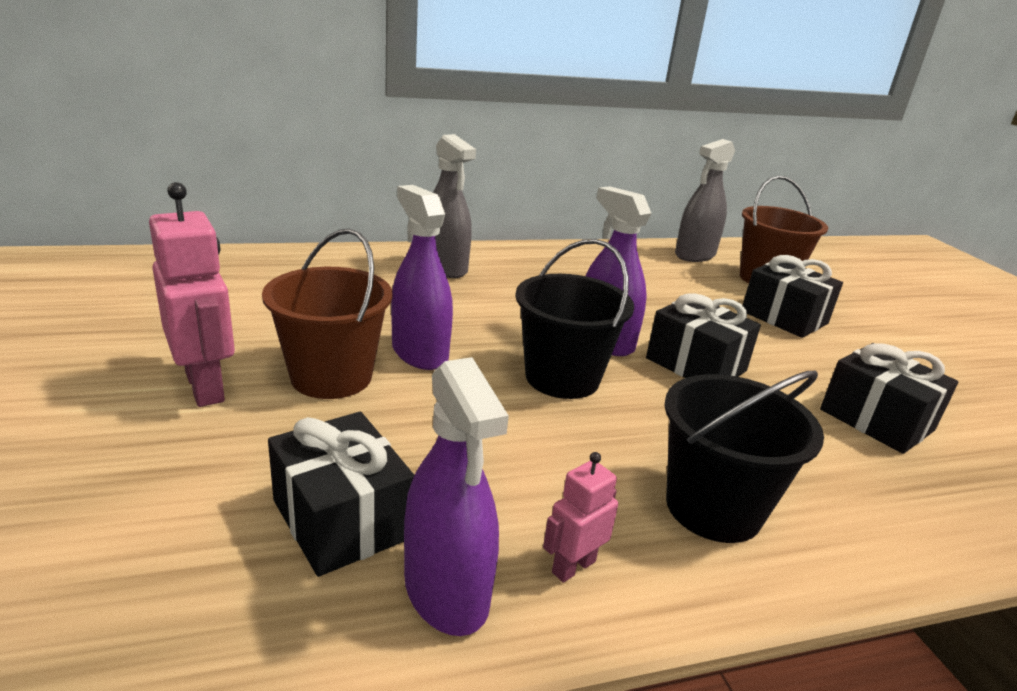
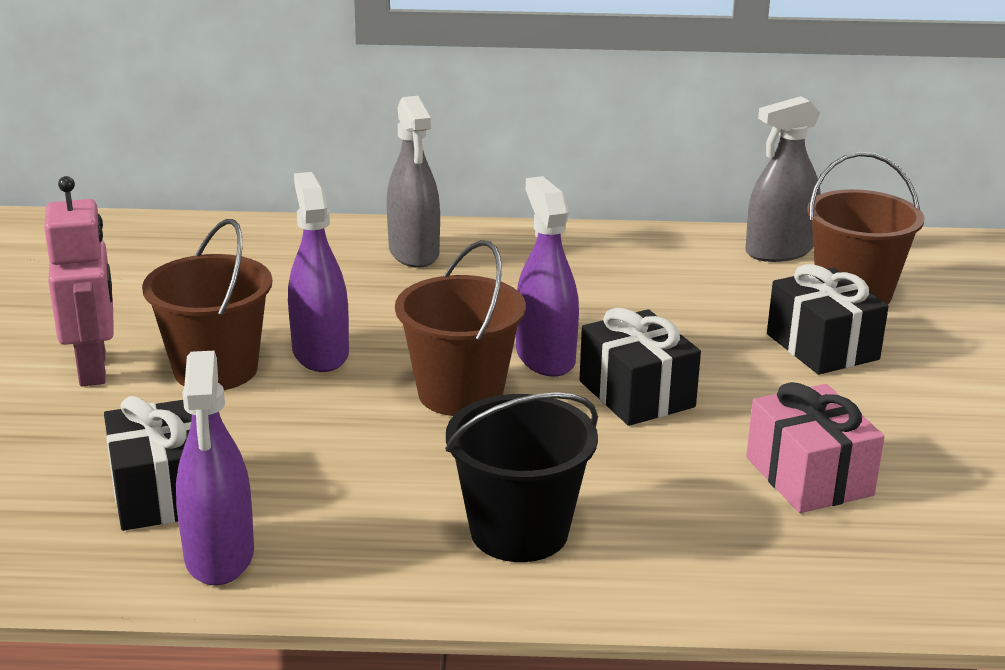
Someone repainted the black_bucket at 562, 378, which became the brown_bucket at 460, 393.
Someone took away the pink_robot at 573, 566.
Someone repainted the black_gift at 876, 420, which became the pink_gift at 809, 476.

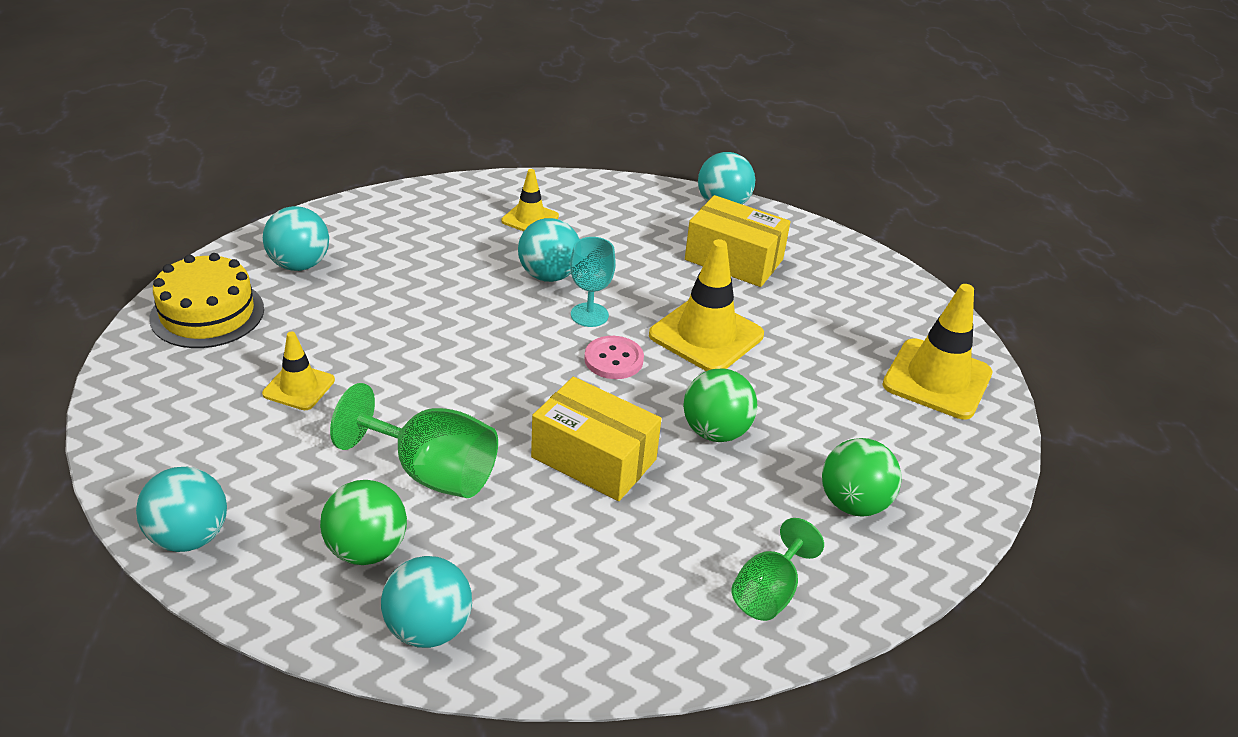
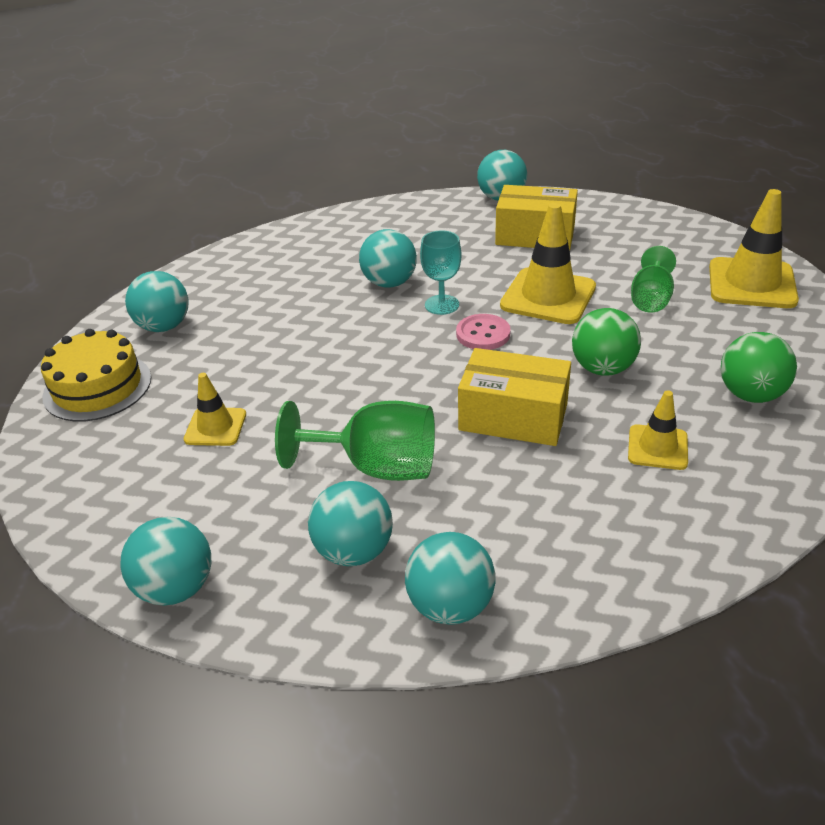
Someone repainted the green_ball at 367, 550, which became the turquoise_ball at 354, 551.
Someone carried the yellow_traffic_cone from 530, 219 to 657, 447.
Someone carried the green_goblet from 768, 593 to 650, 299.

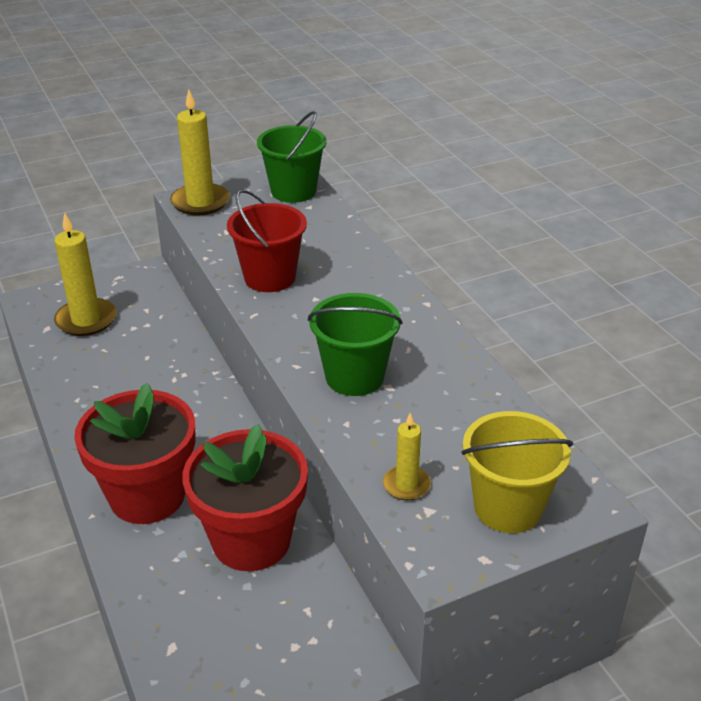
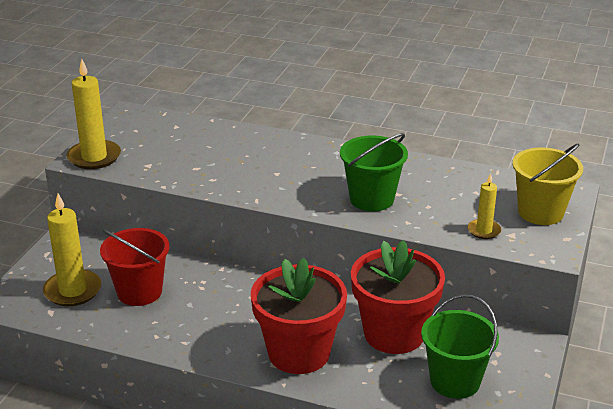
Someone carried the red_bucket from 270, 277 to 139, 292.
Someone carried the green_bucket from 293, 191 to 455, 381.

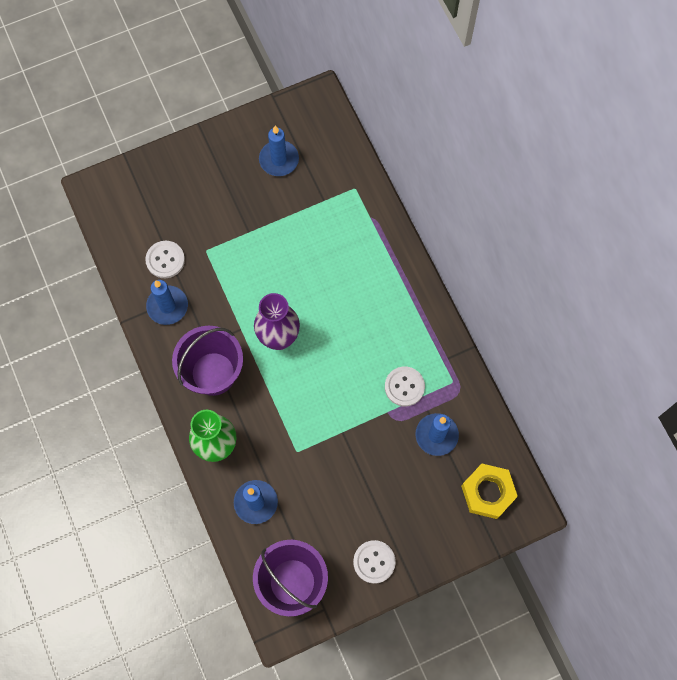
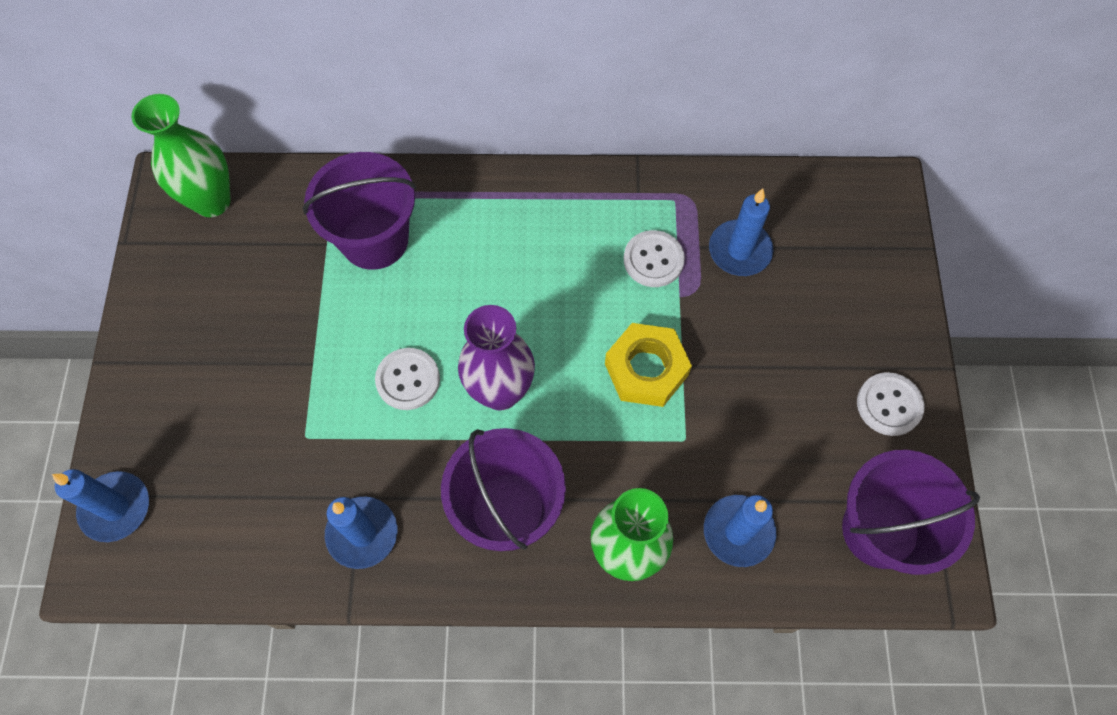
Someone carried the white_button from 165, 260 to 408, 380.
Someone carried the blue_candle from 279, 160 to 116, 508.
Someone carried the yellow_nut from 488, 492 to 646, 369.
Someone put down the green_vase at 212, 201.
Someone put down the purple_bucket at 374, 239.

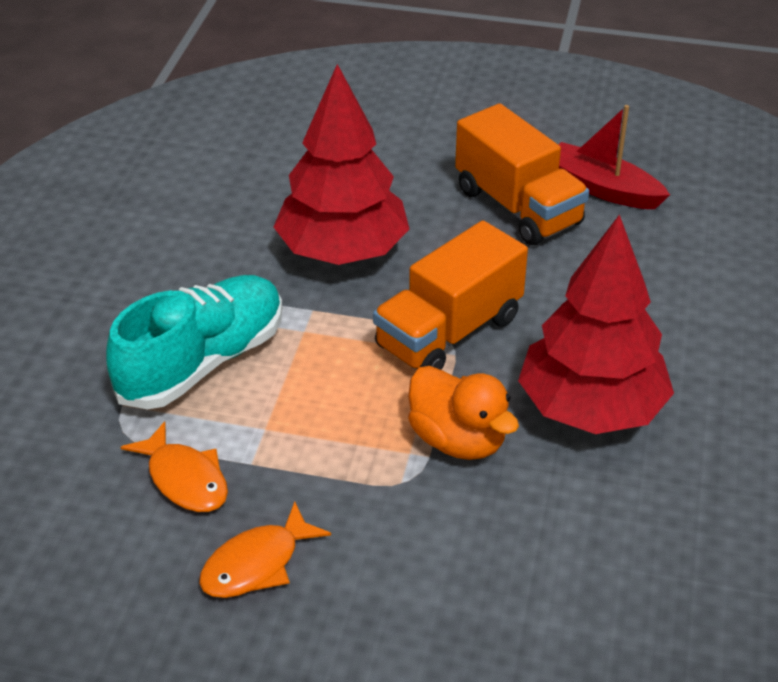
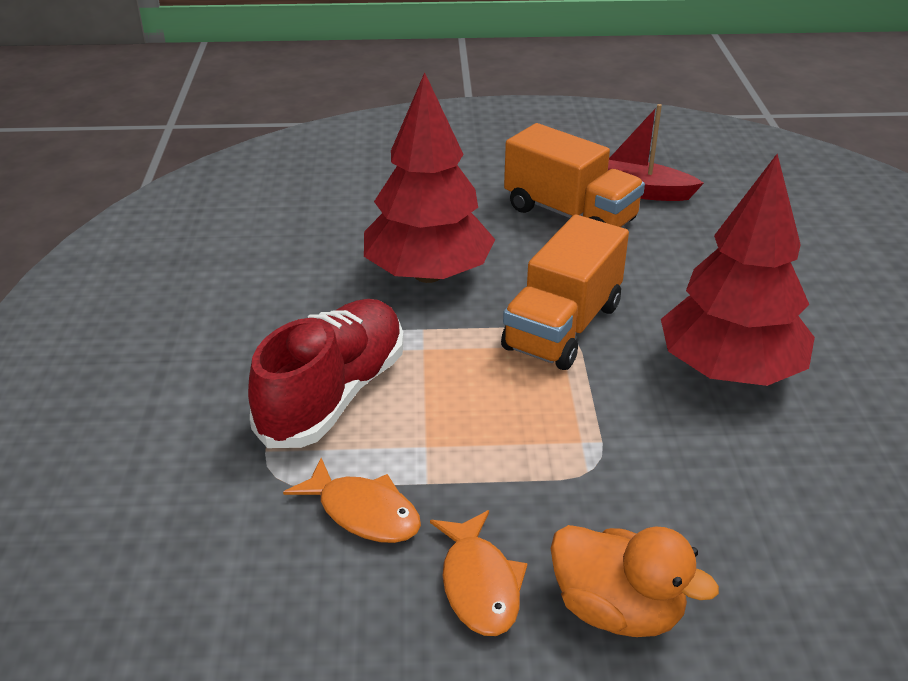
Someone repainted the turquoise_shoe at 202, 362, which became the red_shoe at 333, 395.
Someone rotated the orange_fish at 256, 564 by 45 degrees counterclockwise.
Someone carried the orange_duck from 458, 440 to 617, 610.

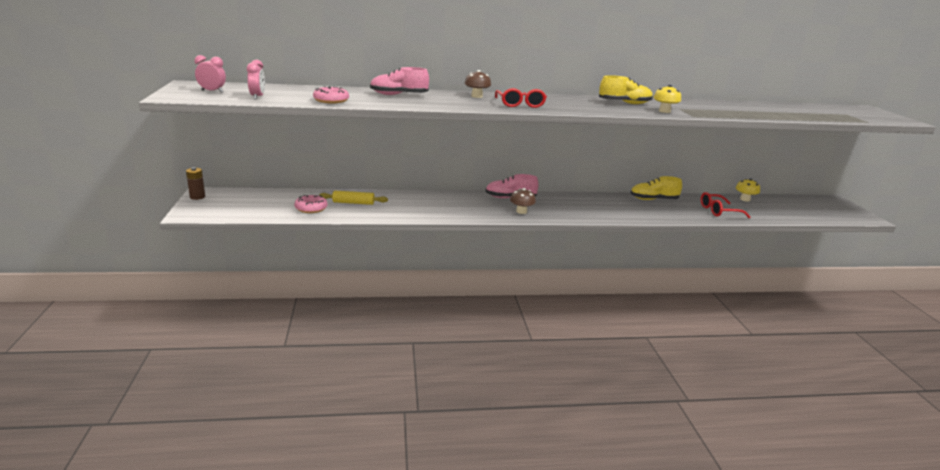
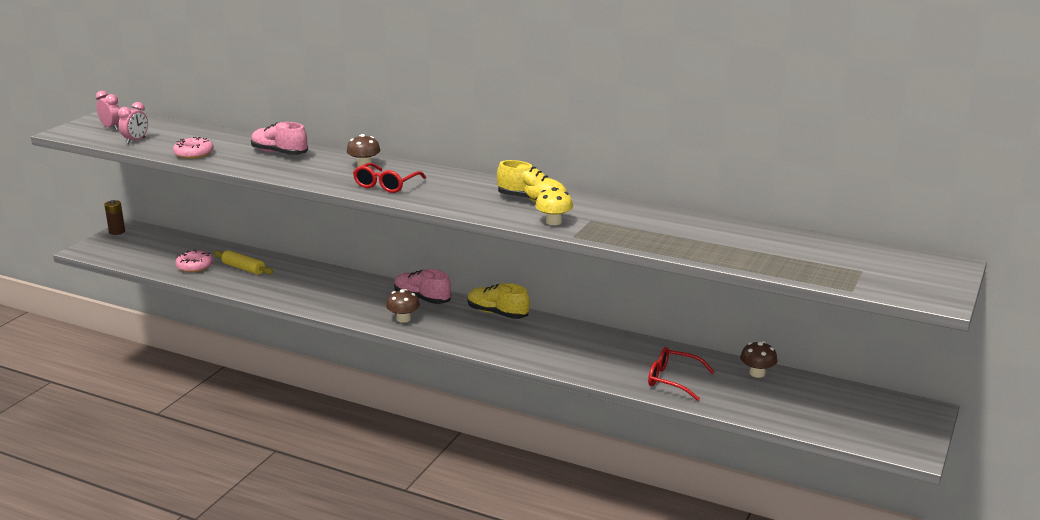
Someone carried the yellow_shoe from 653, 199 to 497, 313.
Someone repainted the yellow_mushroom at 745, 199, which became the brown_mushroom at 757, 373.

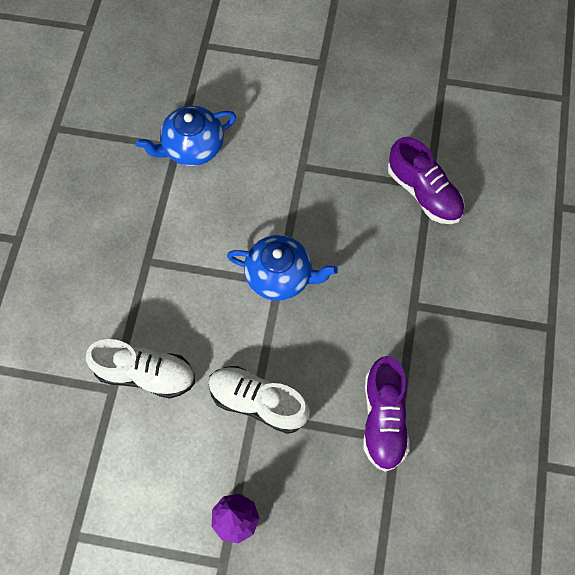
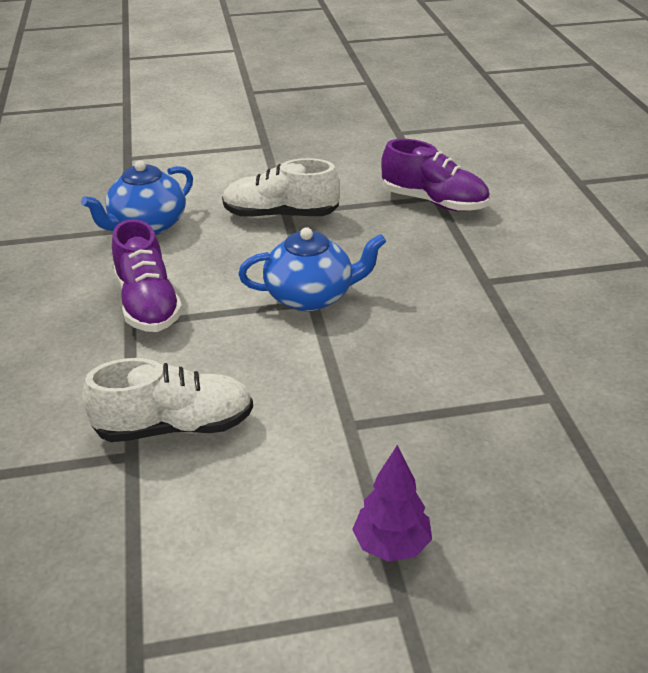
Someone carried the white_shoe from 258, 402 to 280, 215.
Someone carried the purple_shoe from 384, 419 to 148, 304.

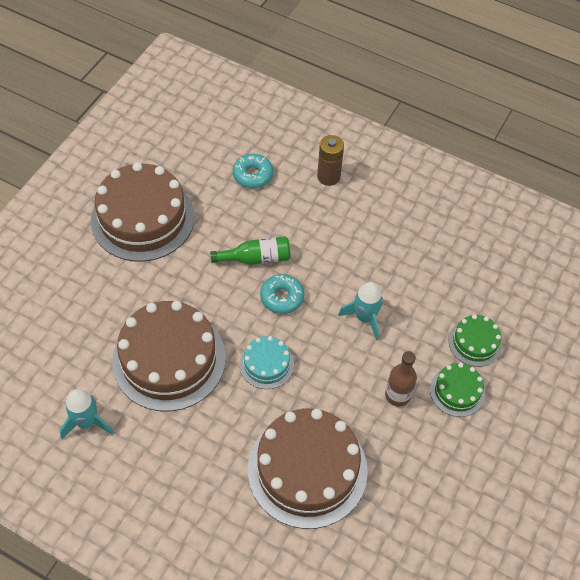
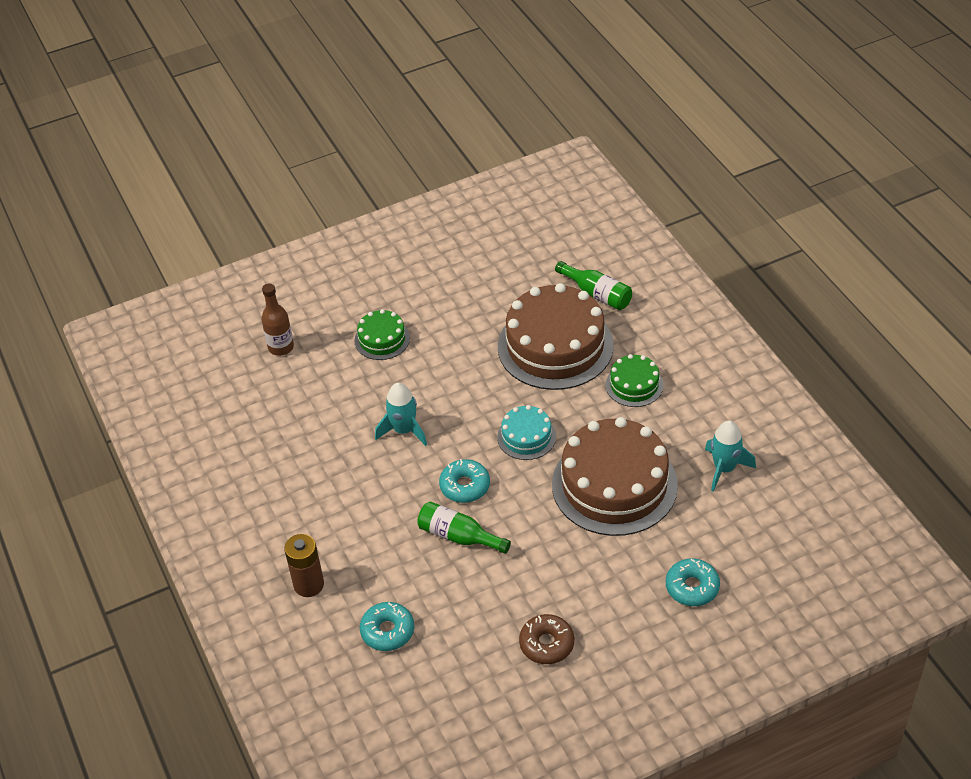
Someone swapped the brown_cake at 143, 218 for the brown_donut at 546, 644.
Someone carried the brown_bottle from 397, 395 to 281, 347.
Someone carried the green_cake from 475, 342 to 634, 385.
Someone put down the green_bottle at 597, 294.
Someone put down the turquoise_donut at 692, 587.

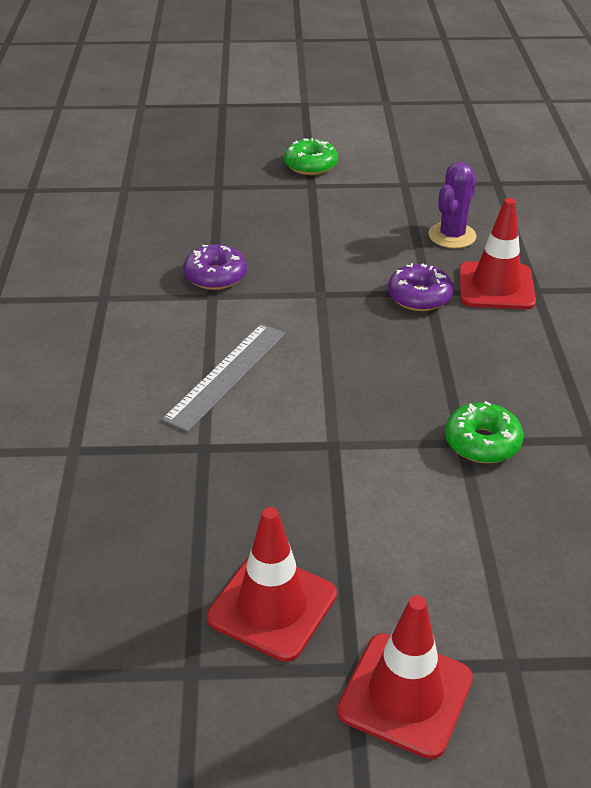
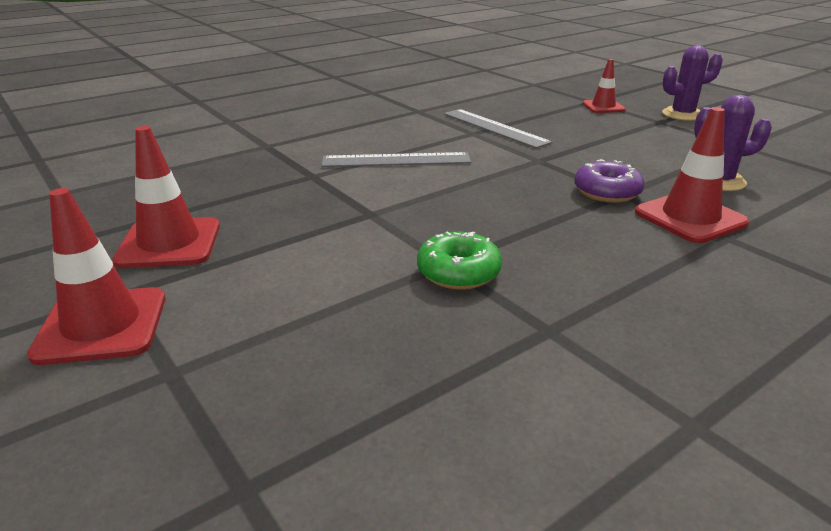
Someone swapped the purple_donut at 215, 276 for the grey_ruler at 494, 128.
Someone swapped the green_donut at 311, 165 for the purple_cactus at 682, 114.
Someone put down the red_traffic_cone at 603, 107.

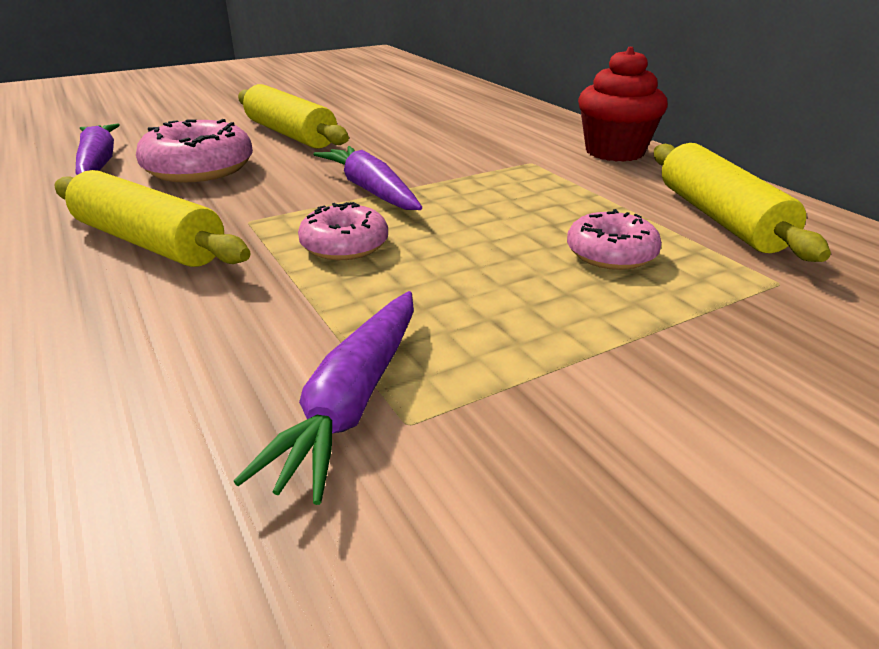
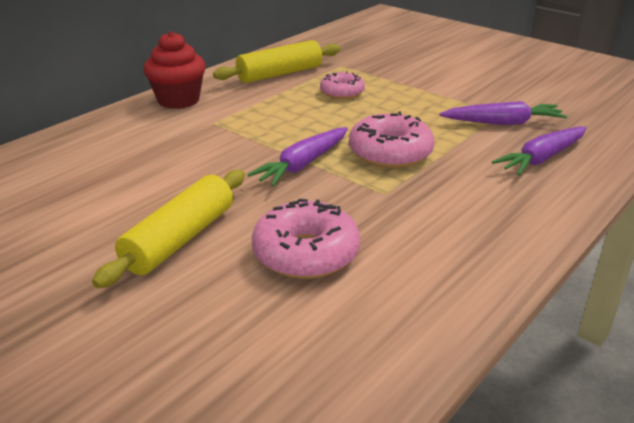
Someone took away the yellow_rolling_pin at 149, 242.
Someone carried the purple_carrot from 98, 163 to 542, 158.
Someone scaled the pink_donut at 344, 245 by 1.58.

